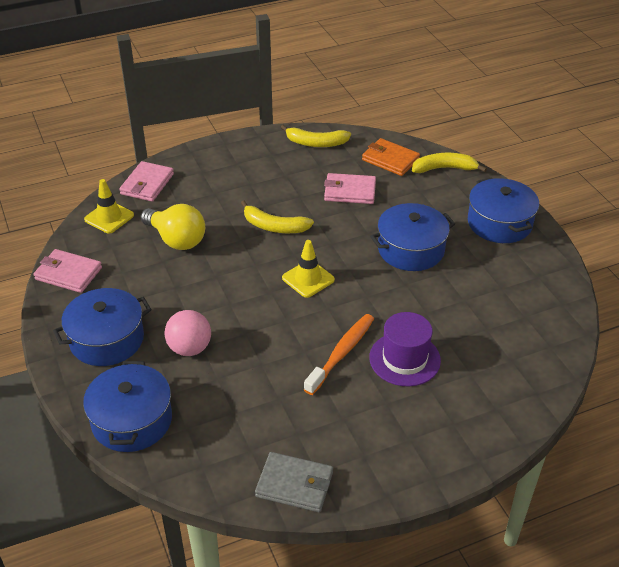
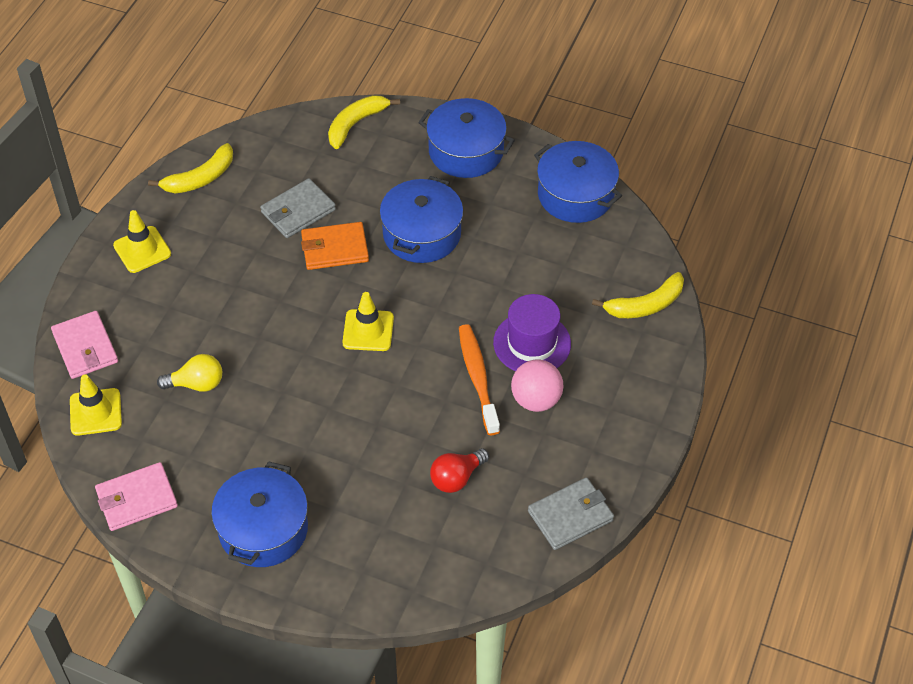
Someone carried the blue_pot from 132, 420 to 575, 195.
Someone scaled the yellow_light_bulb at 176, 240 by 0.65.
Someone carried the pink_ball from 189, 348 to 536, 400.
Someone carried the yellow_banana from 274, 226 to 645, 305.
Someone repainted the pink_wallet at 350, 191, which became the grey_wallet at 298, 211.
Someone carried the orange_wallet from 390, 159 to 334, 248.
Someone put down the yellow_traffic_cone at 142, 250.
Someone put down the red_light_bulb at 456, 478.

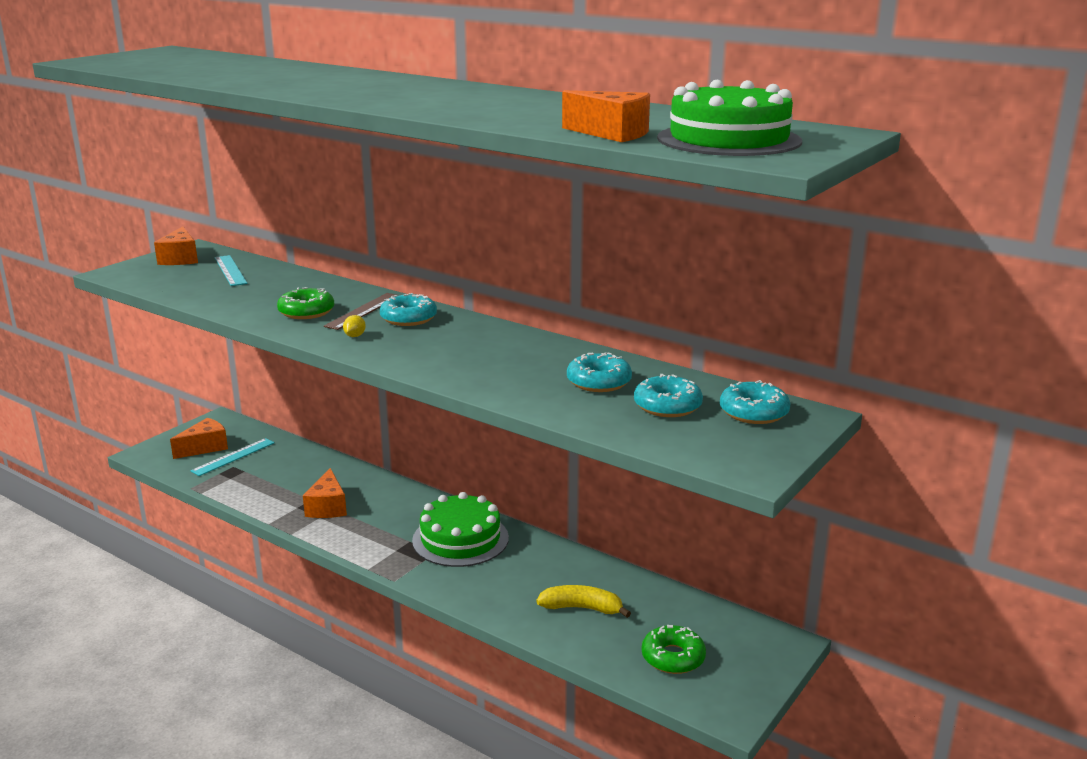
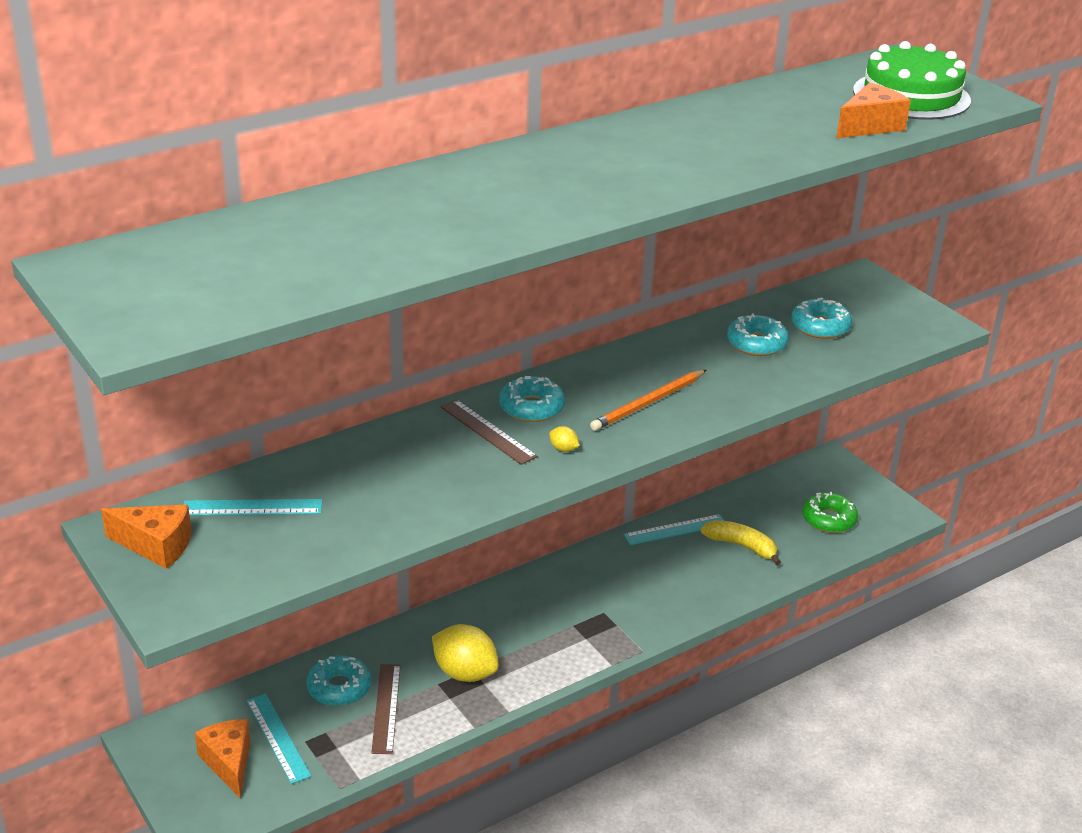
Someone took away the green_donut at 306, 312.
Someone swapped the orange_cheese at 327, 507 for the yellow_lemon at 465, 673.
Someone took away the green_cake at 460, 539.
Someone rotated the yellow_banana at 582, 608 by 90 degrees clockwise.
Someone carried the turquoise_donut from 754, 412 to 339, 688.
Someone put down the brown_ruler at 386, 708.
Someone put down the orange_pencil at 648, 403.
Someone put down the turquoise_ruler at 675, 530.

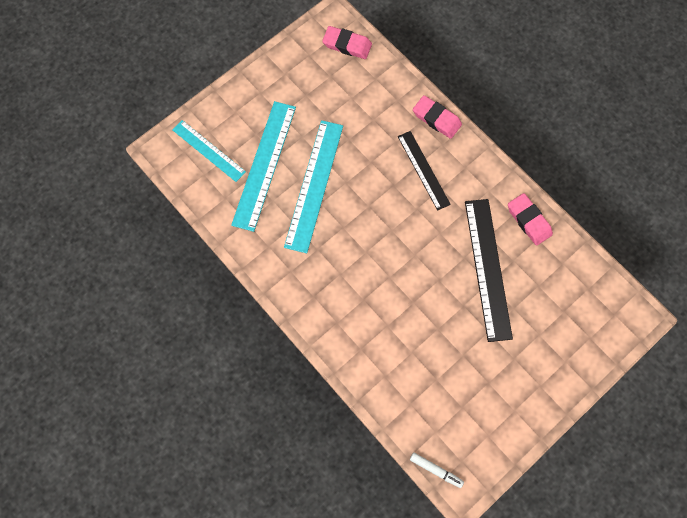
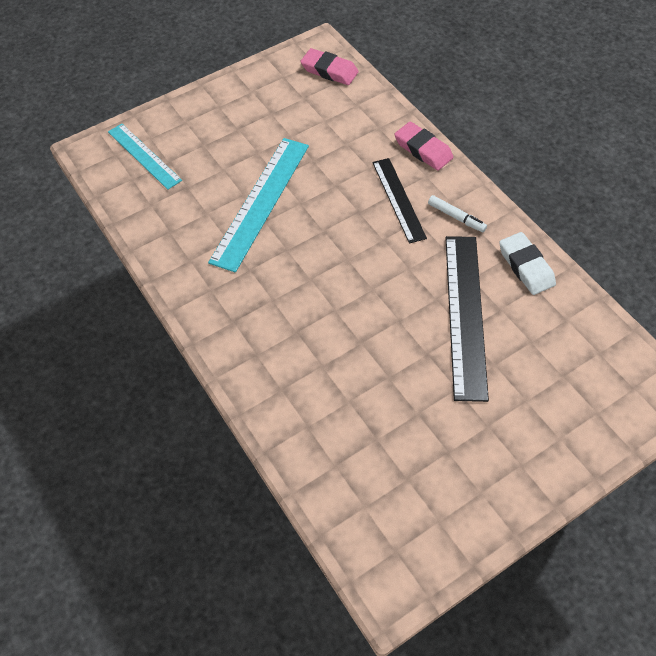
Someone took away the turquoise_ruler at 264, 165.
Someone carried the white_marker from 436, 470 to 456, 217.
Someone repainted the pink_eraser at 528, 220, which became the white_eraser at 526, 266.

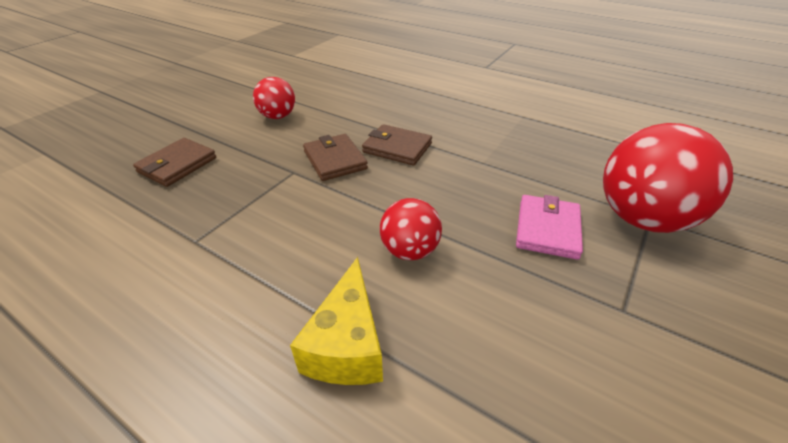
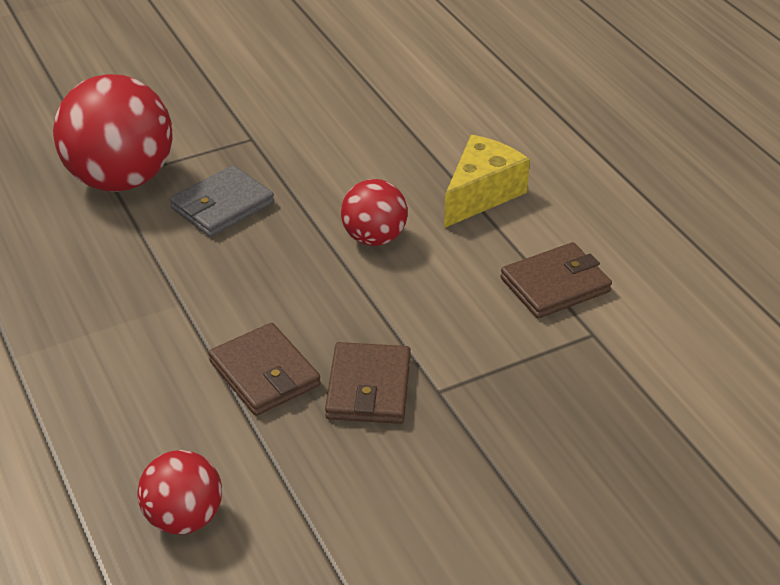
Someone carried the brown_wallet from 177, 165 to 555, 285.
Someone carried the red_ball from 278, 116 to 184, 518.
Someone repainted the pink_wallet at 547, 229, which became the grey_wallet at 222, 206.

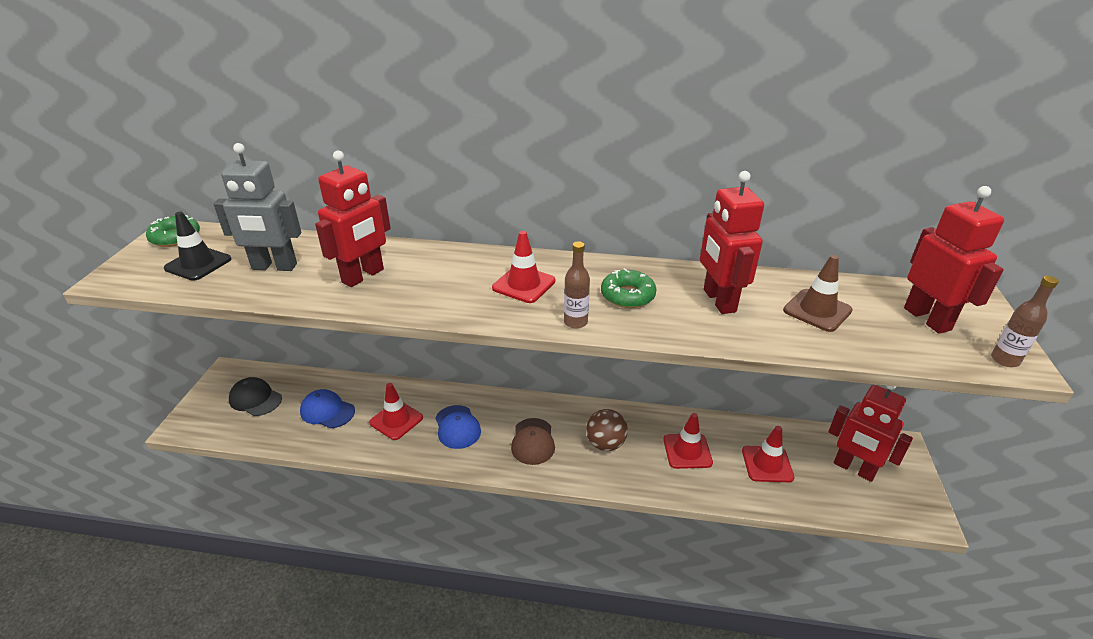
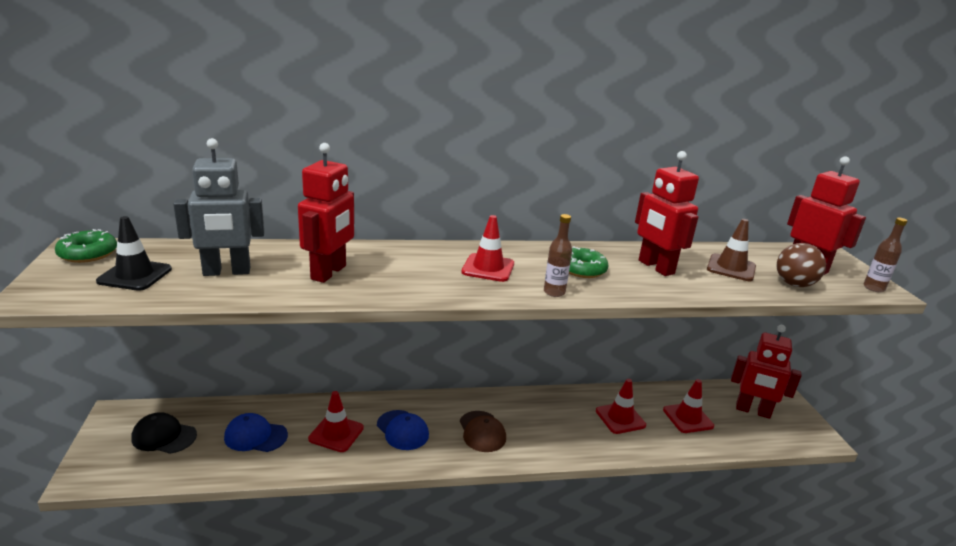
Someone carried the brown_ball from 605, 444 to 794, 284.

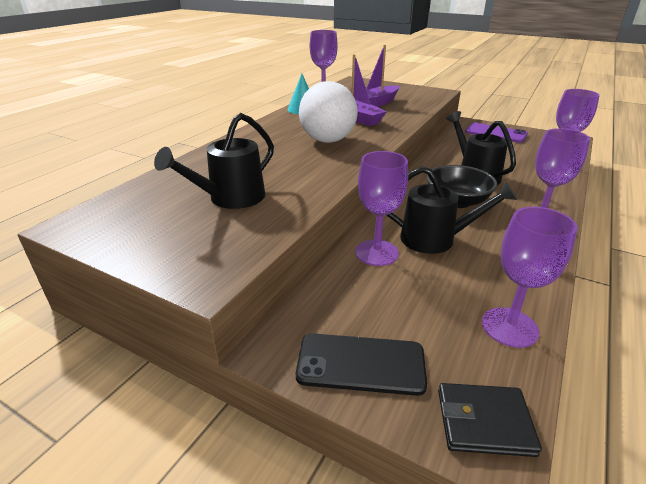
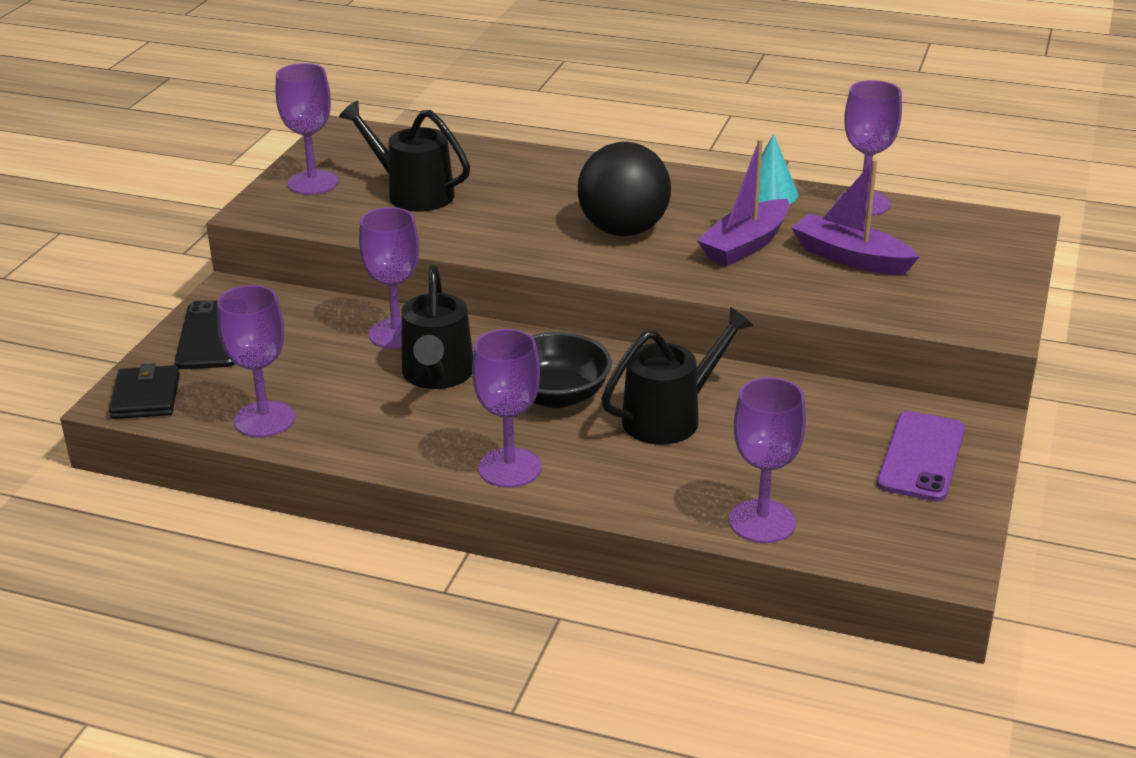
Someone repainted the white_ball at 328, 140, which became the black_ball at 623, 230.
Someone put down the purple_goblet at 313, 183.

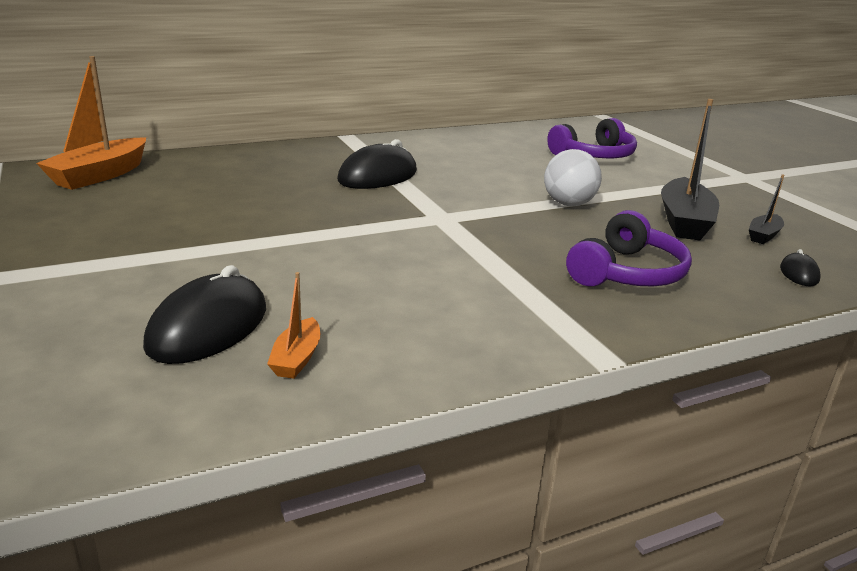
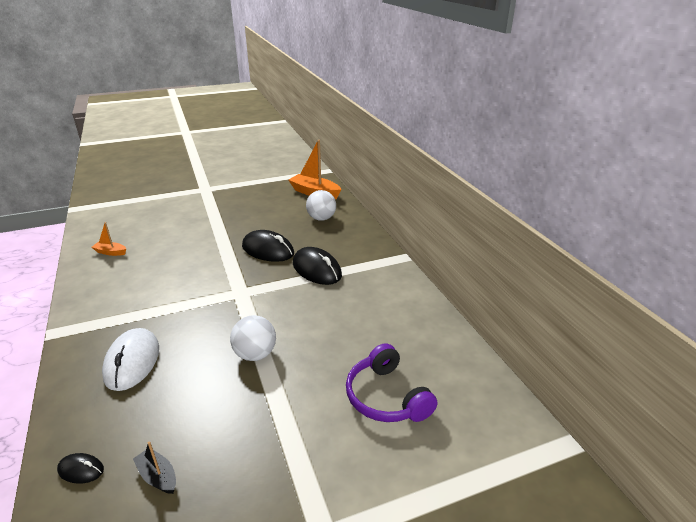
Someone carried the black_mouse from 208, 327 to 268, 250.
Someone swapped the purple_headphones at 627, 272 for the white_mouse at 132, 362.
Someone took away the black_boat at 684, 222.
Someone put down the white_ball at 321, 218.

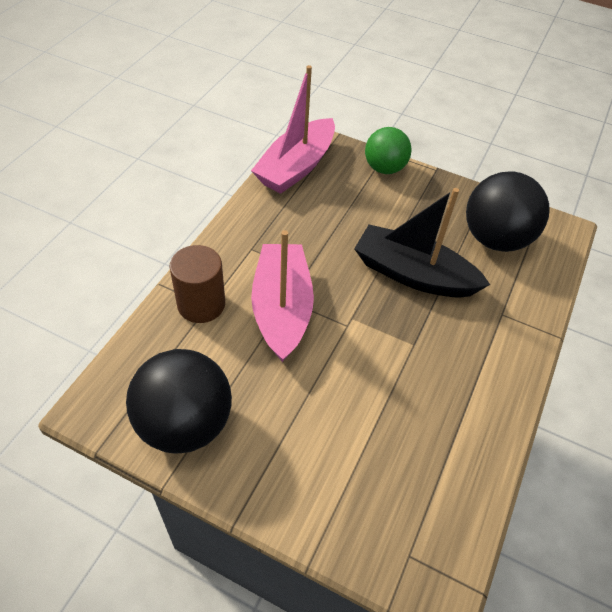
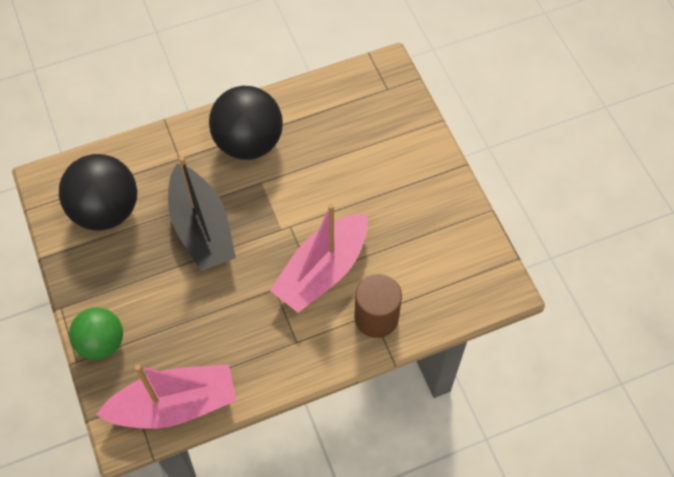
Someone carried the black_ball from 185, 423 to 248, 143.

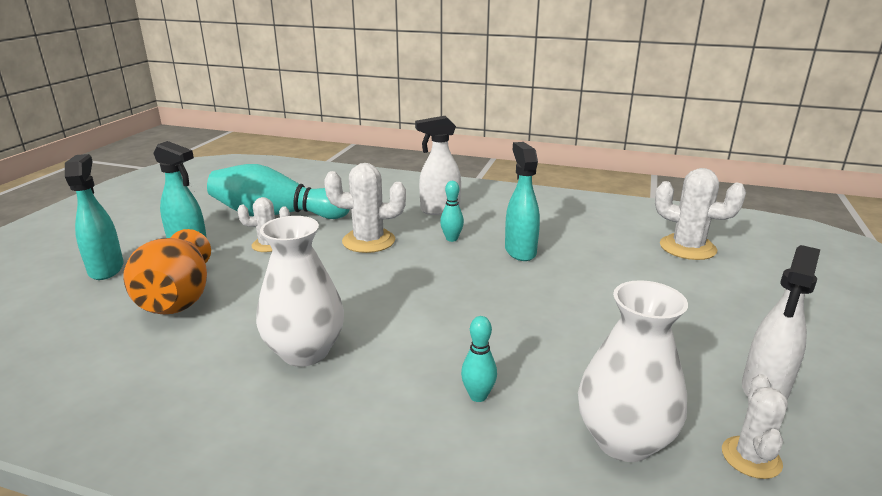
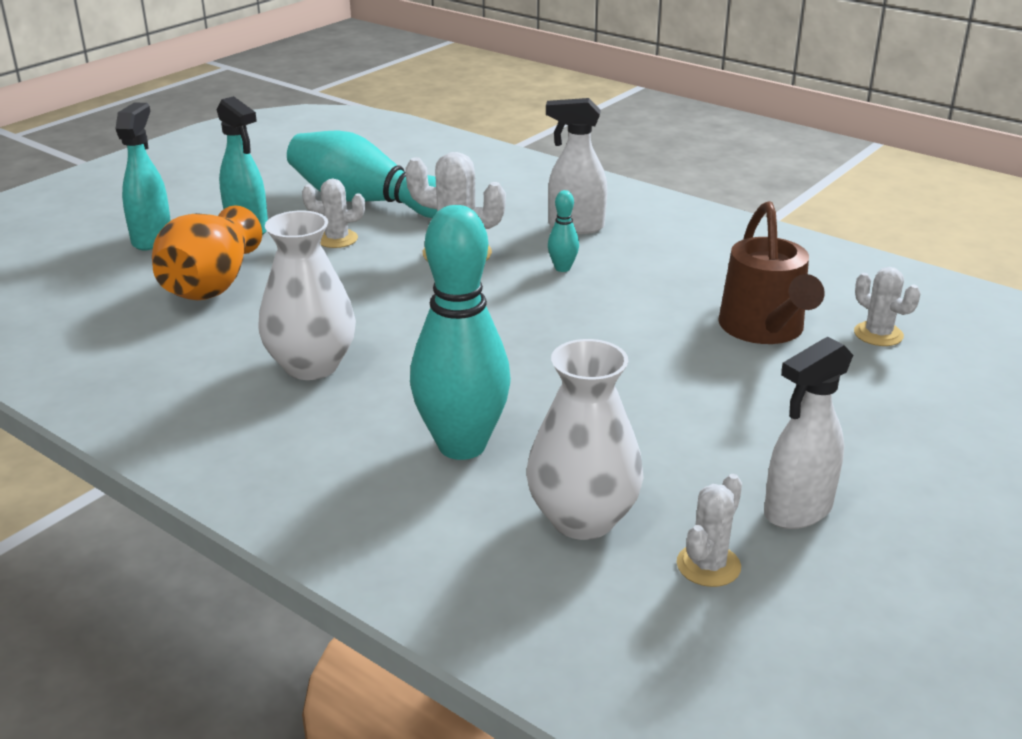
Someone scaled the turquoise_bowling_pin at 478, 396 by 2.43.
Someone took away the turquoise_spray_bottle at 520, 251.
Someone scaled the white_cactus at 687, 248 by 0.62.
Someone put down the brown_watering_can at 765, 329.

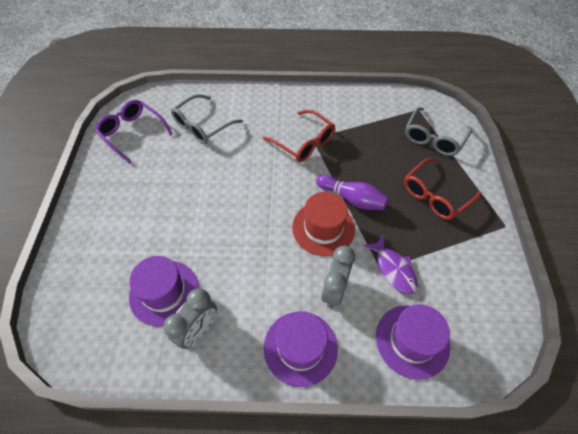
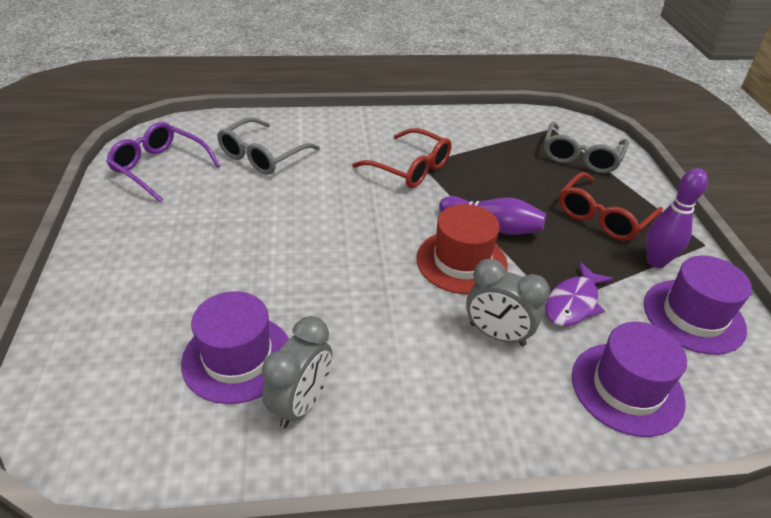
Someone carried the purple_hat from 300, 347 to 693, 316.
Someone rotated the grey_clock at 334, 290 by 75 degrees counterclockwise.
Someone rotated the purple_fish at 393, 269 by 75 degrees clockwise.
Someone put down the purple_bowling_pin at 656, 261.

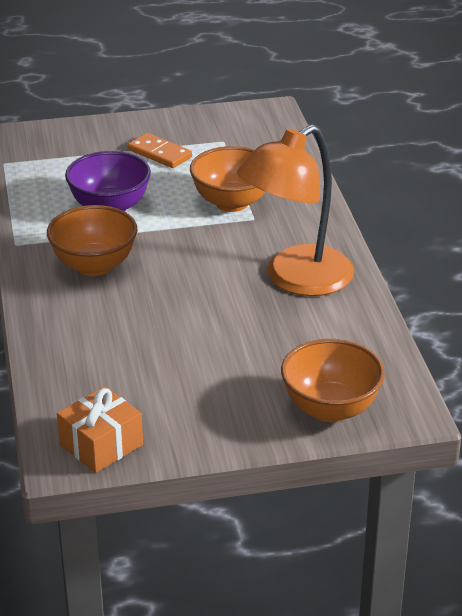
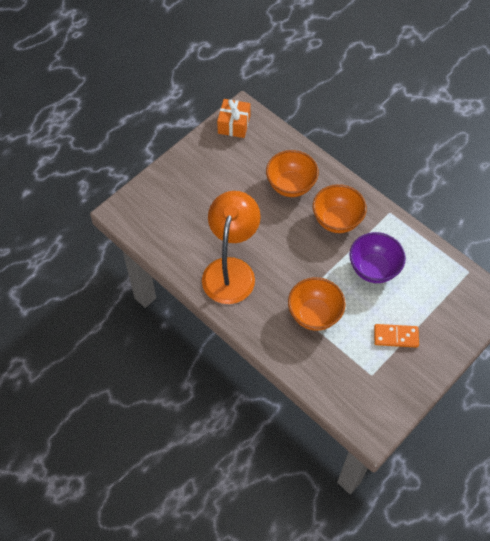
Someone carried the orange_bowl from 330, 409 to 291, 185.

